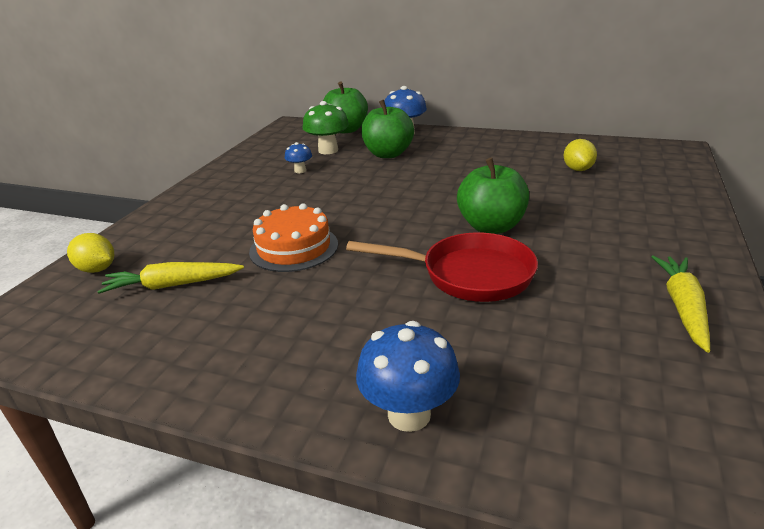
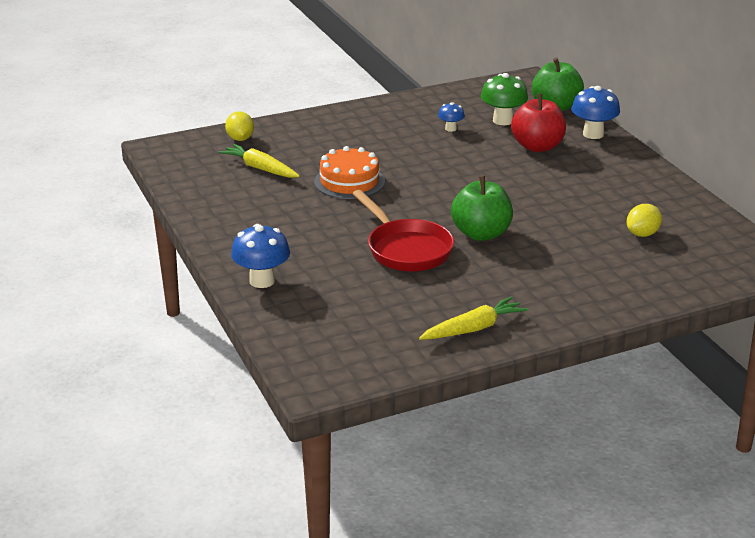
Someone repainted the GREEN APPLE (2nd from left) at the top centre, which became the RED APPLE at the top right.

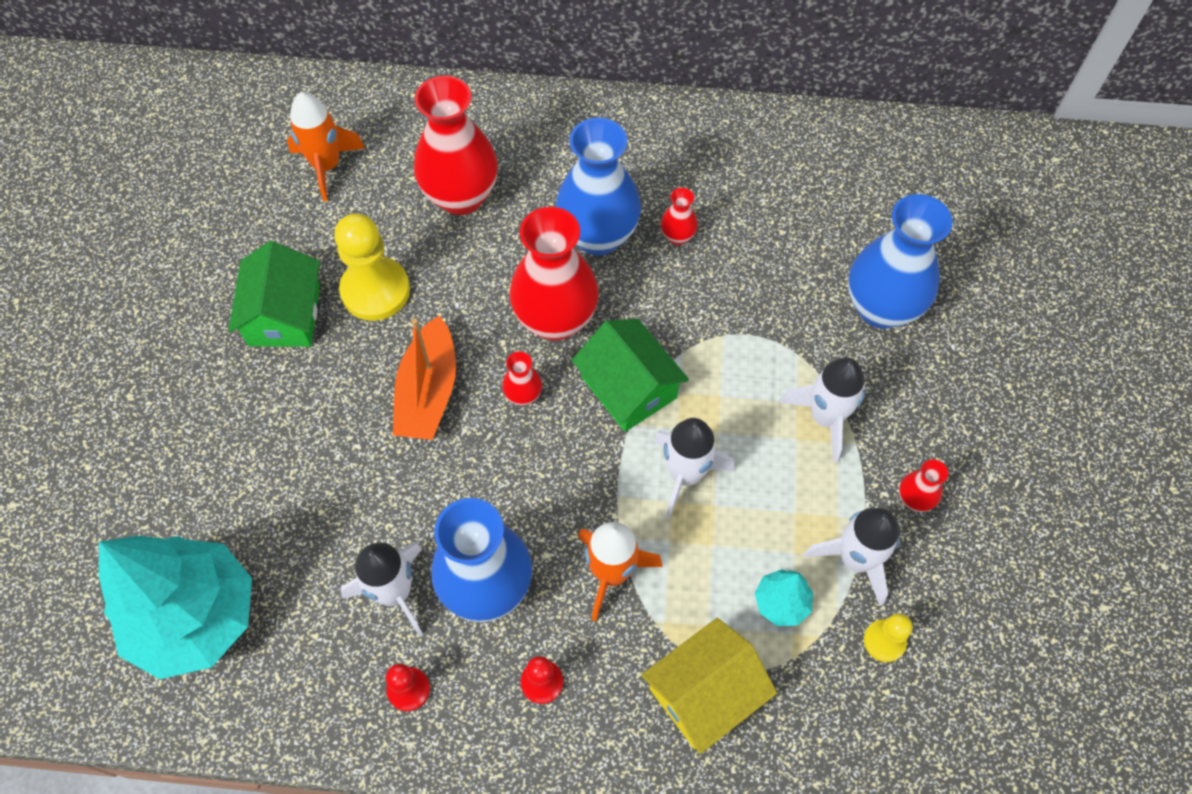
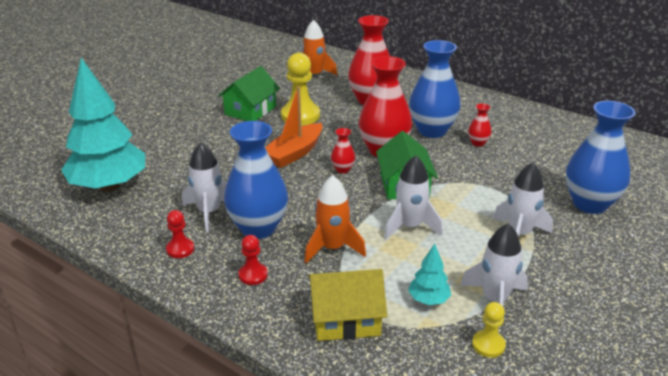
Someone took away the RED VASE (5th from left) at the middle right.

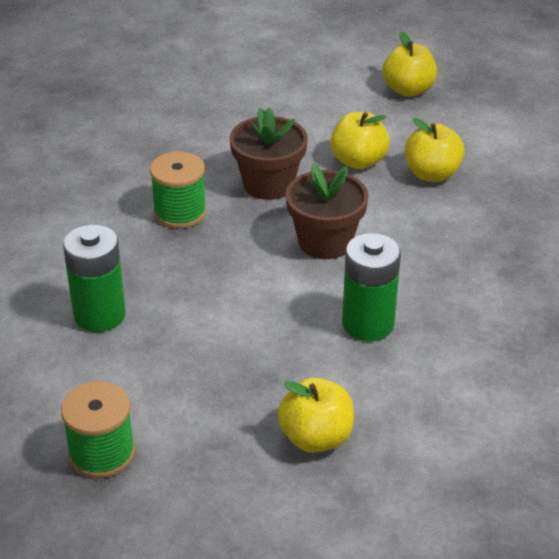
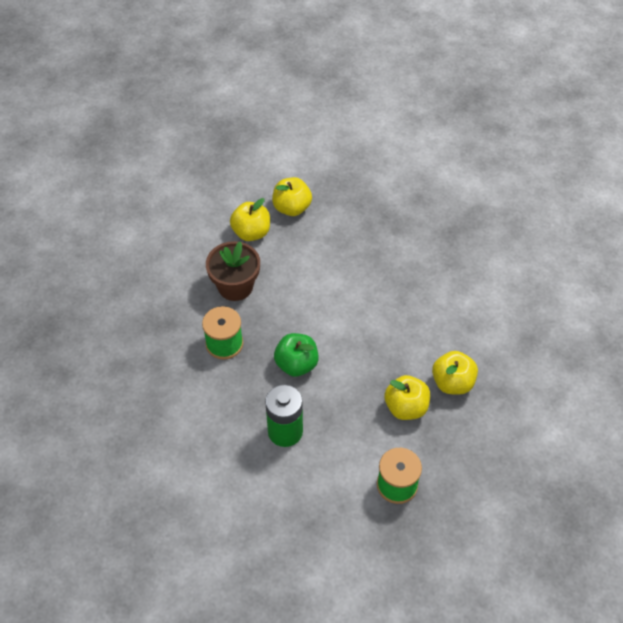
Someone put down the GREEN APPLE at the centre.
Someone carried the YELLOW APPLE (3rd from left) from the top right to the centre.
Someone took away the BROWN FLOWER POT (2nd from left) at the centre.
Someone took away the GREEN BATTERY (2nd from left) at the centre.

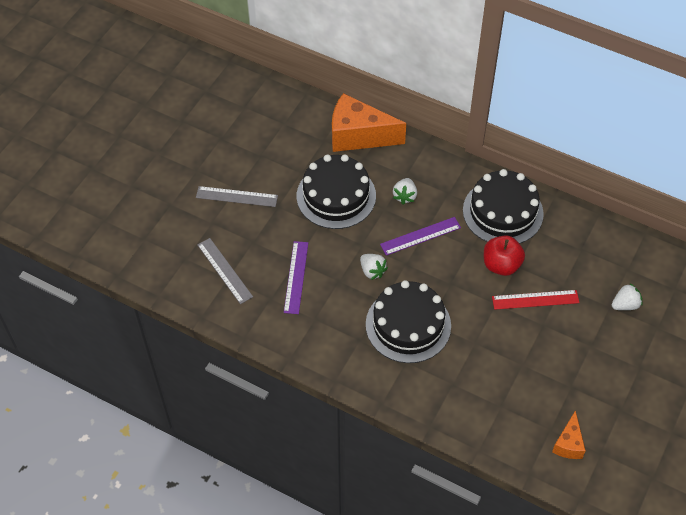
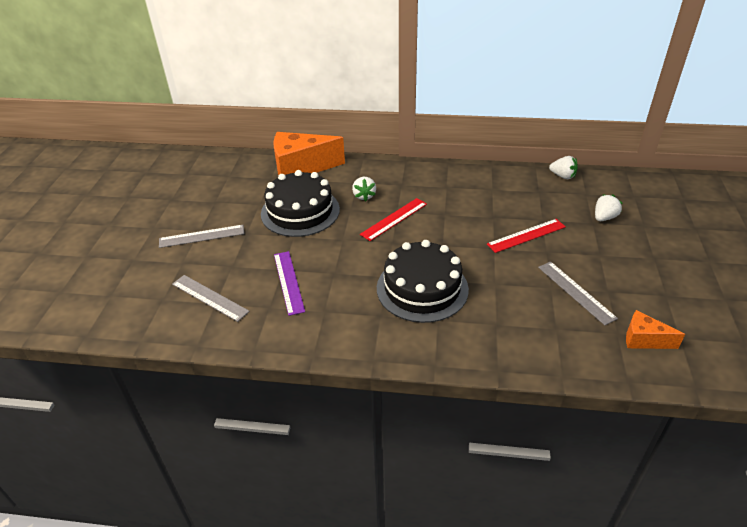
Someone repainted the PURPLE RULER (2nd from left) at the centre, which became the RED RULER (1st from left) at the centre.
Someone put down the GREY RULER (3rd from left) at the middle right.
Someone carried the WHITE STRAWBERRY (1st from left in the first image) from the centre to the top right.
Someone rotated the ORANGE CHEESE (2nd from left) at the bottom right by 120 degrees clockwise.
Someone took away the BLACK CAKE (3rd from left) at the middle right.
Someone took away the RED APPLE at the middle right.

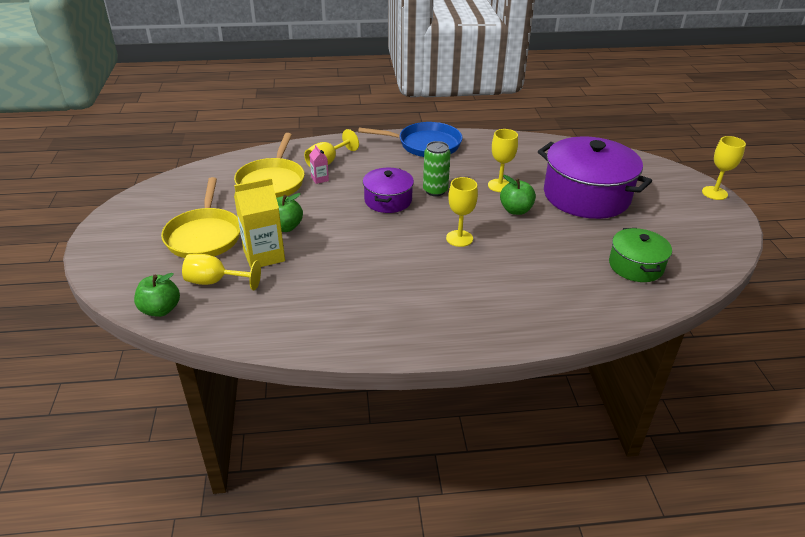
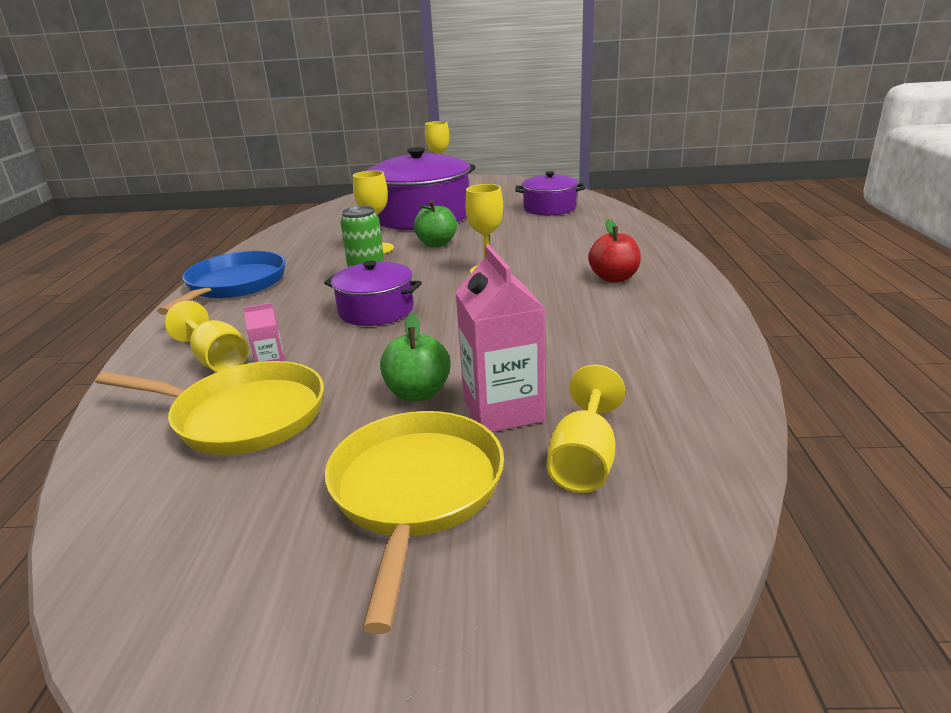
Someone rotated the YELLOW PAN (1st from left in the first image) at the middle left by 90 degrees counterclockwise.
Someone repainted the YELLOW CARTON at the middle left, which became the PINK CARTON (2nd from left) at the centre.
Someone repainted the GREEN POT at the middle right, which became the PURPLE POT (3rd from left) at the top centre.
Someone put down the RED APPLE at the centre.
Someone took away the GREEN APPLE (1st from left) at the middle left.

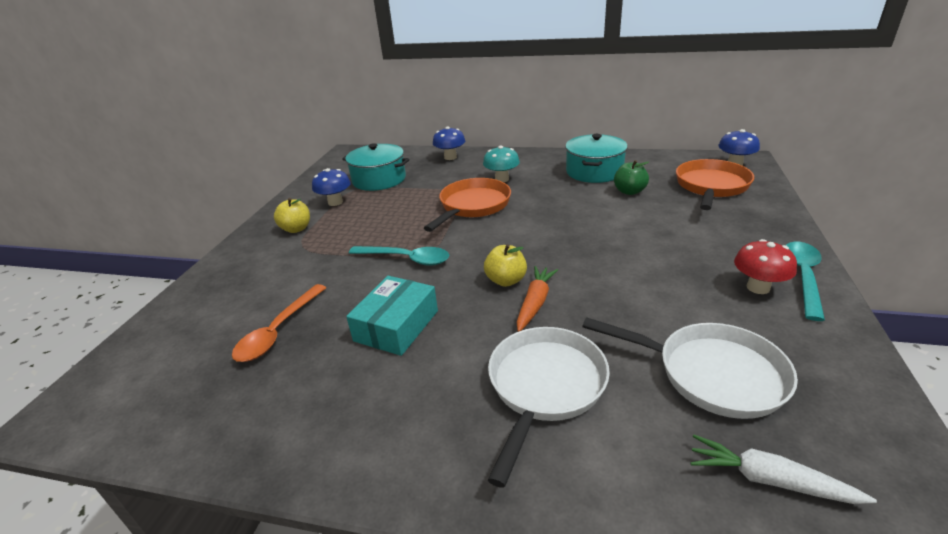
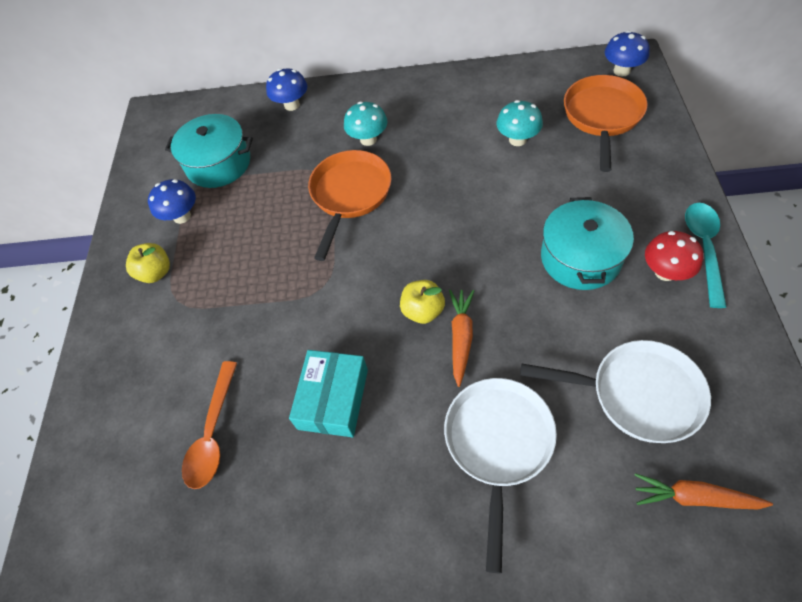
Someone swapped the GREEN APPLE at the top centre for the TURQUOISE MUSHROOM (2nd from left) at the top centre.
Someone carried the TURQUOISE POT (2nd from left) from the top centre to the middle right.
Someone repainted the WHITE CARROT at the bottom right, which became the ORANGE CARROT (2nd from left) at the bottom right.
Someone took away the TURQUOISE SPOON (1st from left) at the centre.

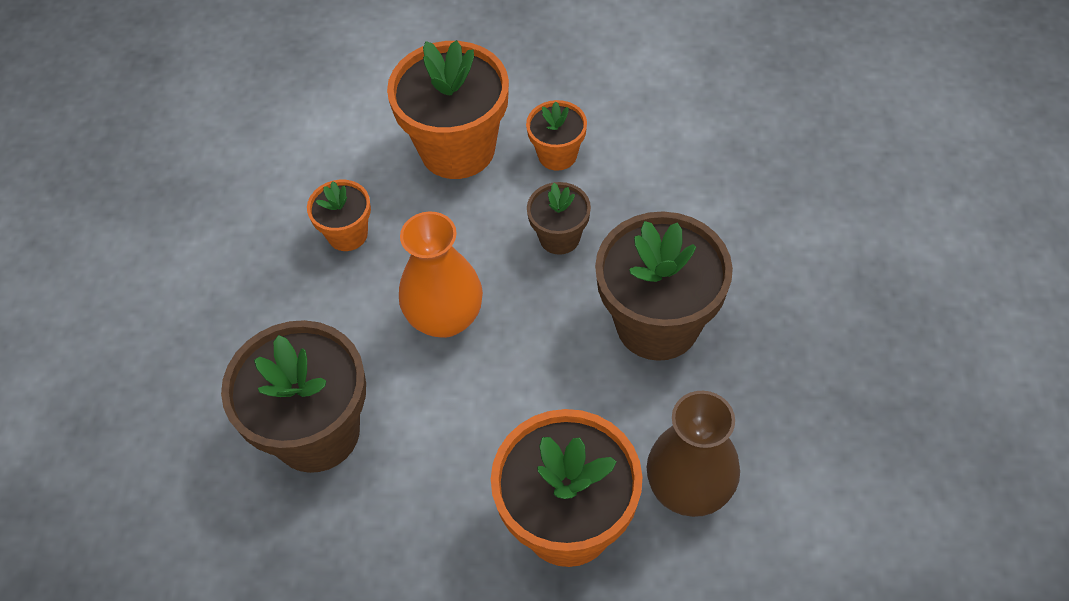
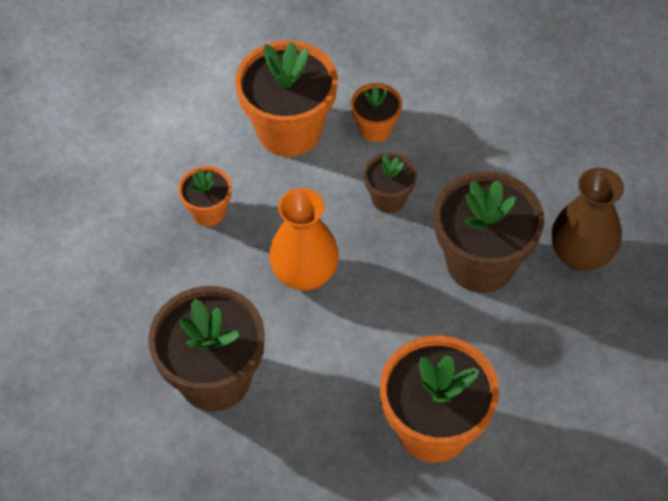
Someone carried the BROWN VASE from the bottom centre to the middle right.

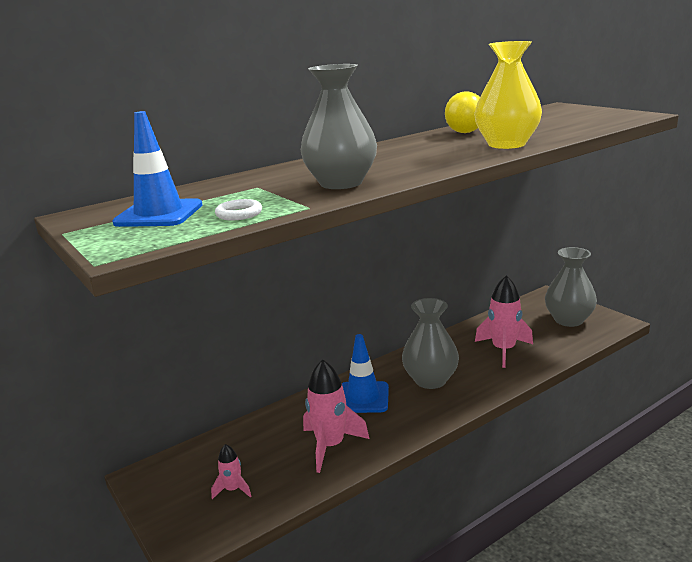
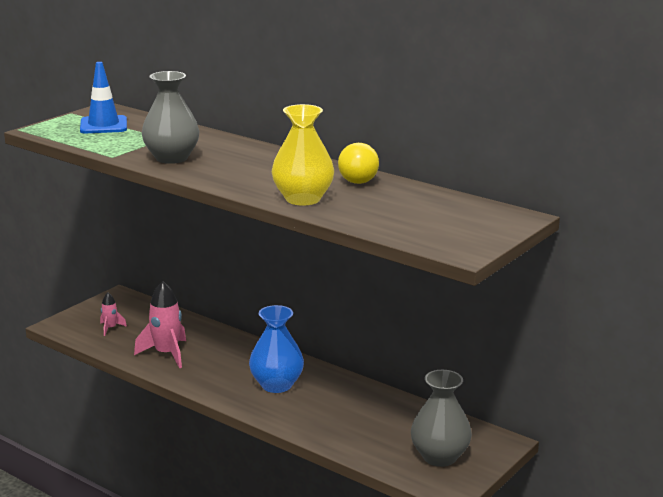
Someone repainted the GREY VASE (2nd from left) at the centre, which became the BLUE VASE at the bottom centre.
Someone took away the WHITE RING at the centre.
Someone took away the BLUE TRAFFIC CONE (2nd from left) at the centre.
Someone took away the PINK ROCKET (3rd from left) at the middle right.

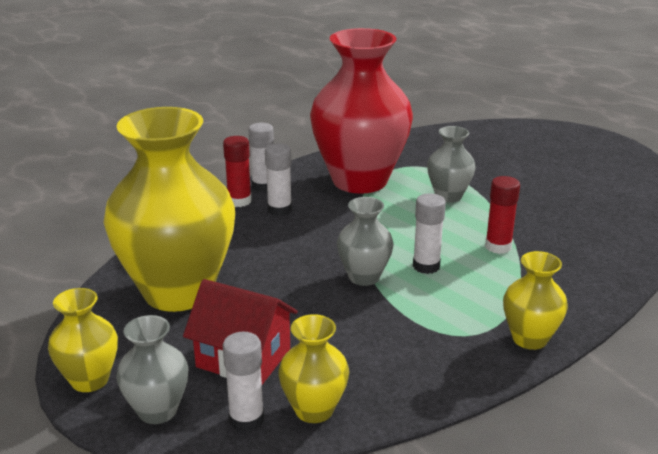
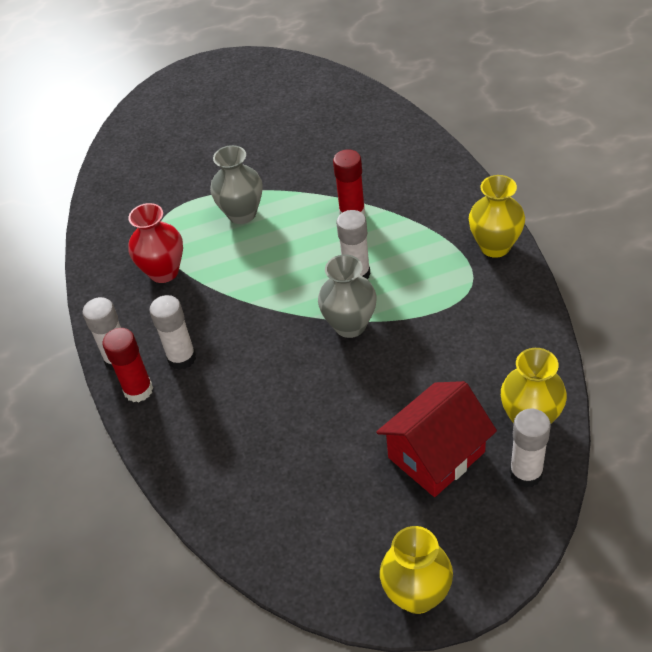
Someone scaled the RED VASE at the top centre by 0.46.
Someone took away the YELLOW VASE (2nd from left) at the middle left.
Someone took away the GREY VASE (1st from left) at the bottom left.

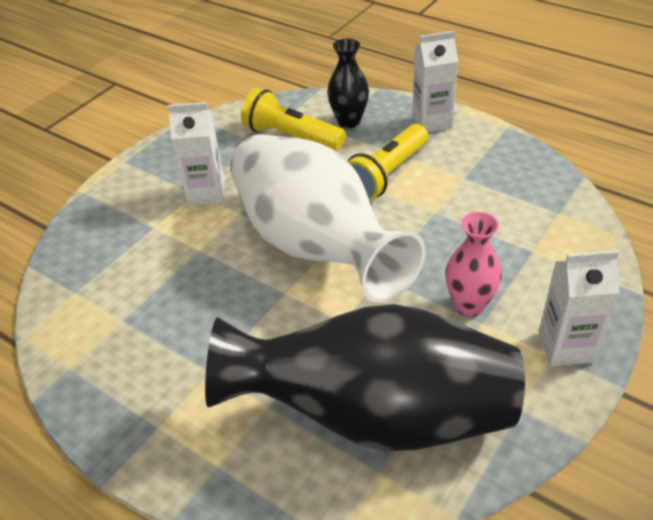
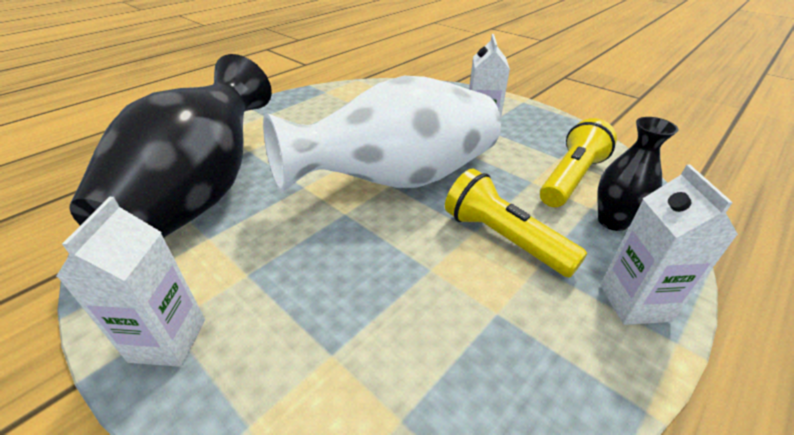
Someone took away the PINK VASE at the middle right.

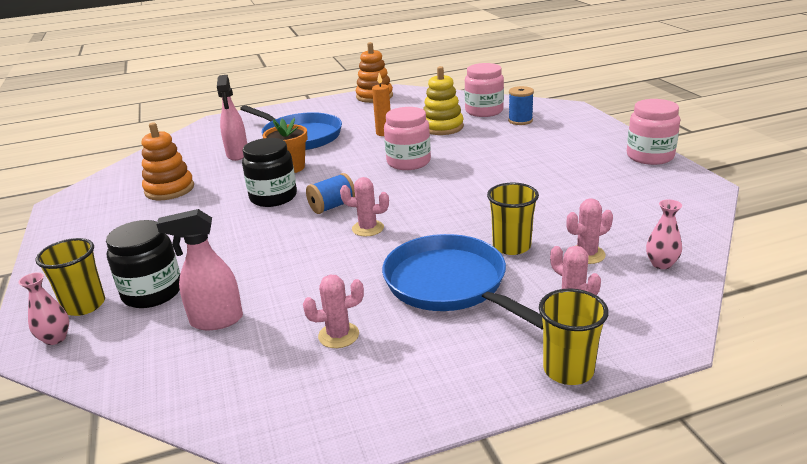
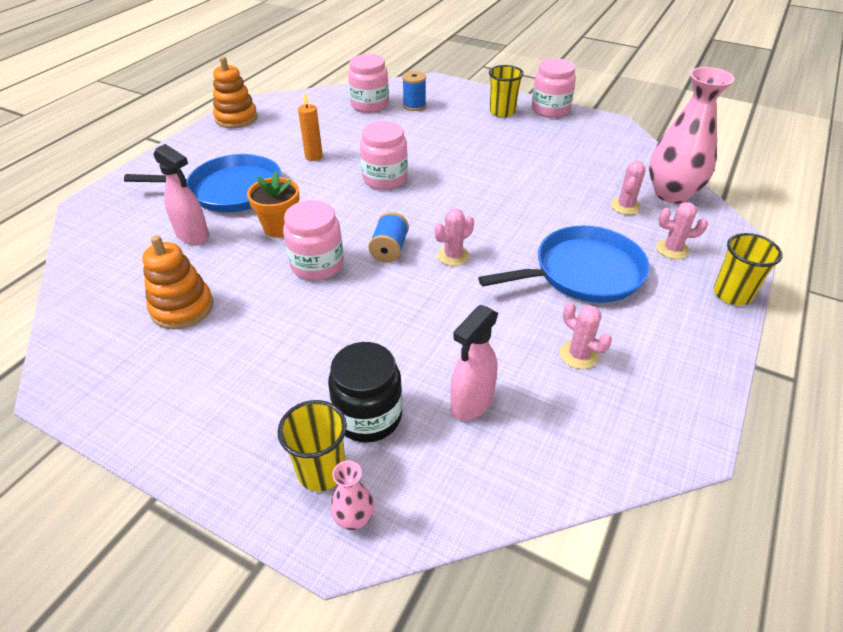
Someone repainted the BLACK JAR (2nd from left) at the centre, which became the PINK JAR (1st from left) at the centre.
Someone rotated the BLUE PAN (2nd from left) at the centre by 150 degrees clockwise.
Someone carried the YELLOW CUP (2nd from left) from the centre to the top centre.
Someone rotated the PINK CACTUS (1st from left in the first image) at the bottom centre by 75 degrees counterclockwise.
Someone scaled the PINK VASE (2nd from left) at the middle right by 2.32.
Someone took away the YELLOW STACKING TOY at the top centre.

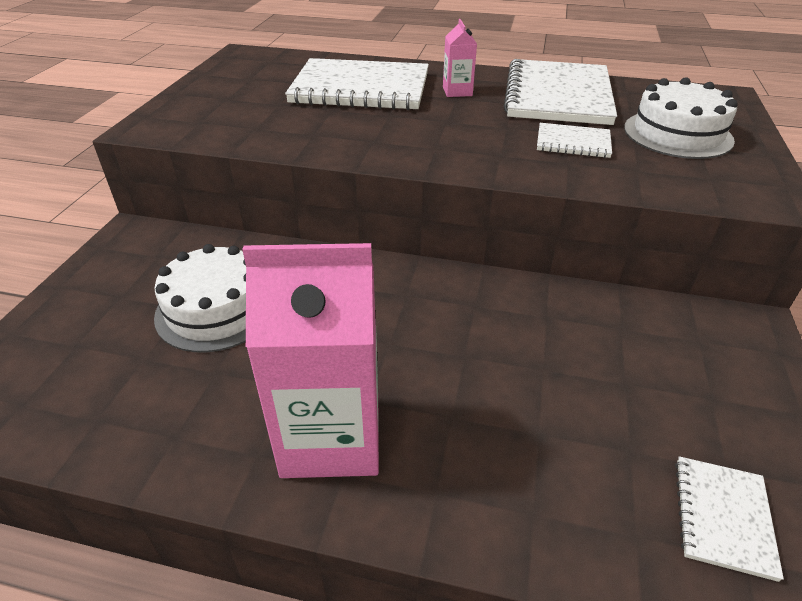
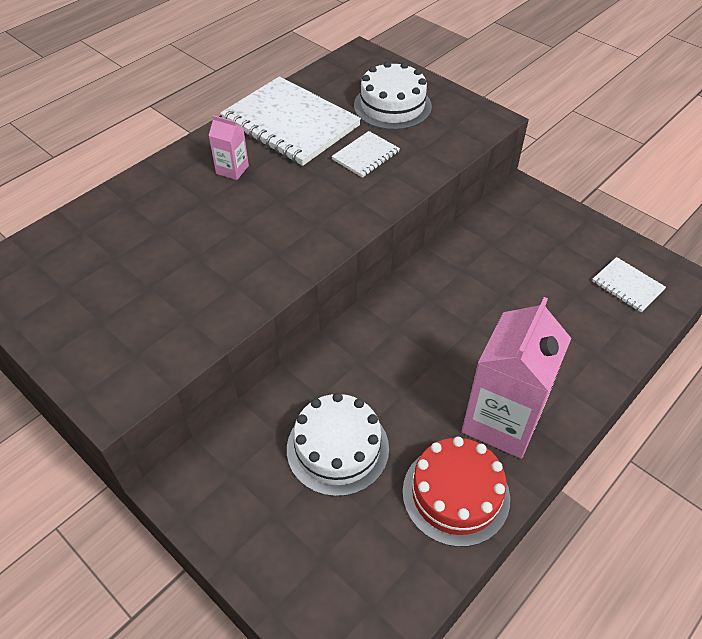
Someone put down the RED CAKE at the bottom centre.
Someone took away the WHITE NOTEBOOK (1st from left) at the top centre.

